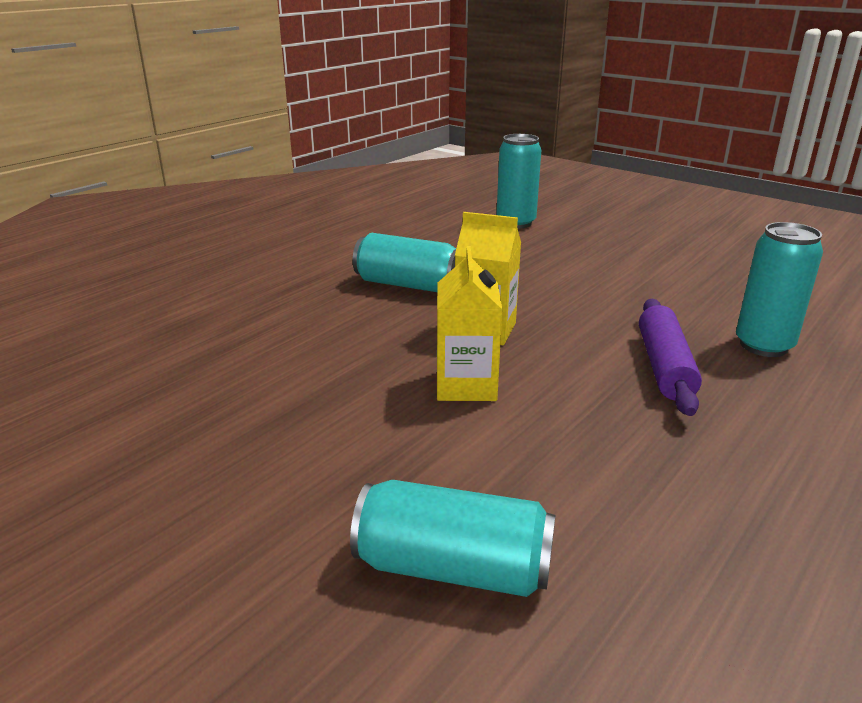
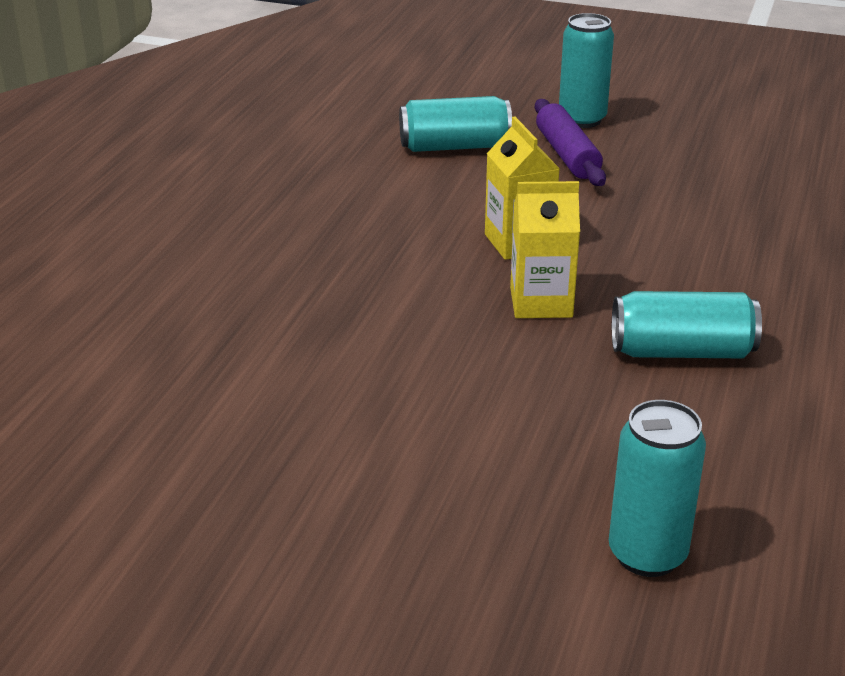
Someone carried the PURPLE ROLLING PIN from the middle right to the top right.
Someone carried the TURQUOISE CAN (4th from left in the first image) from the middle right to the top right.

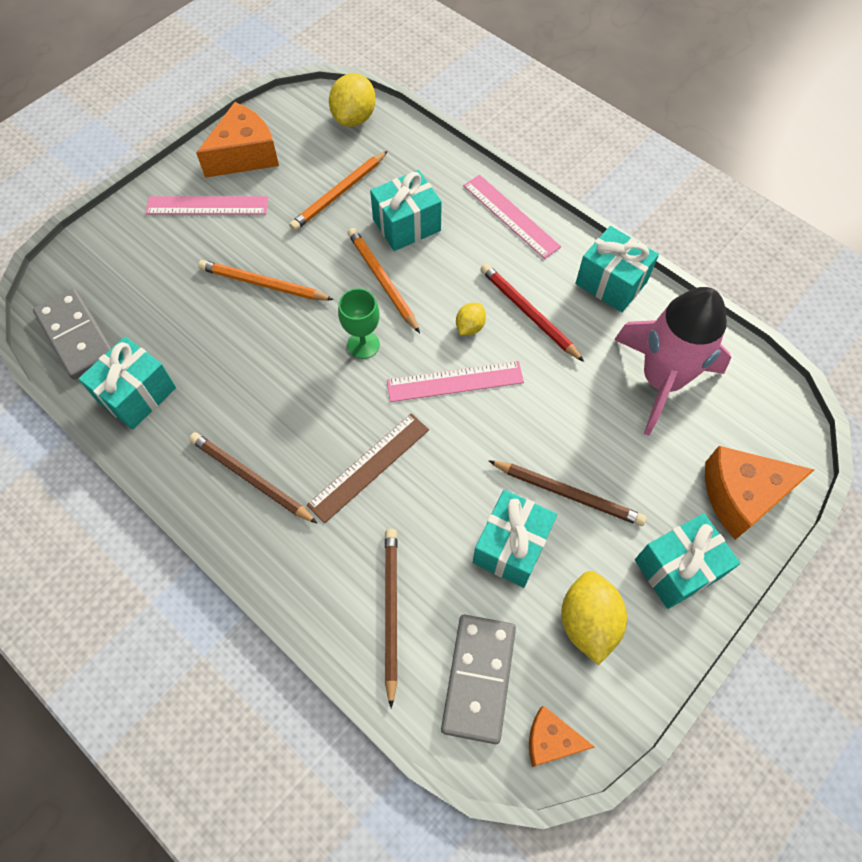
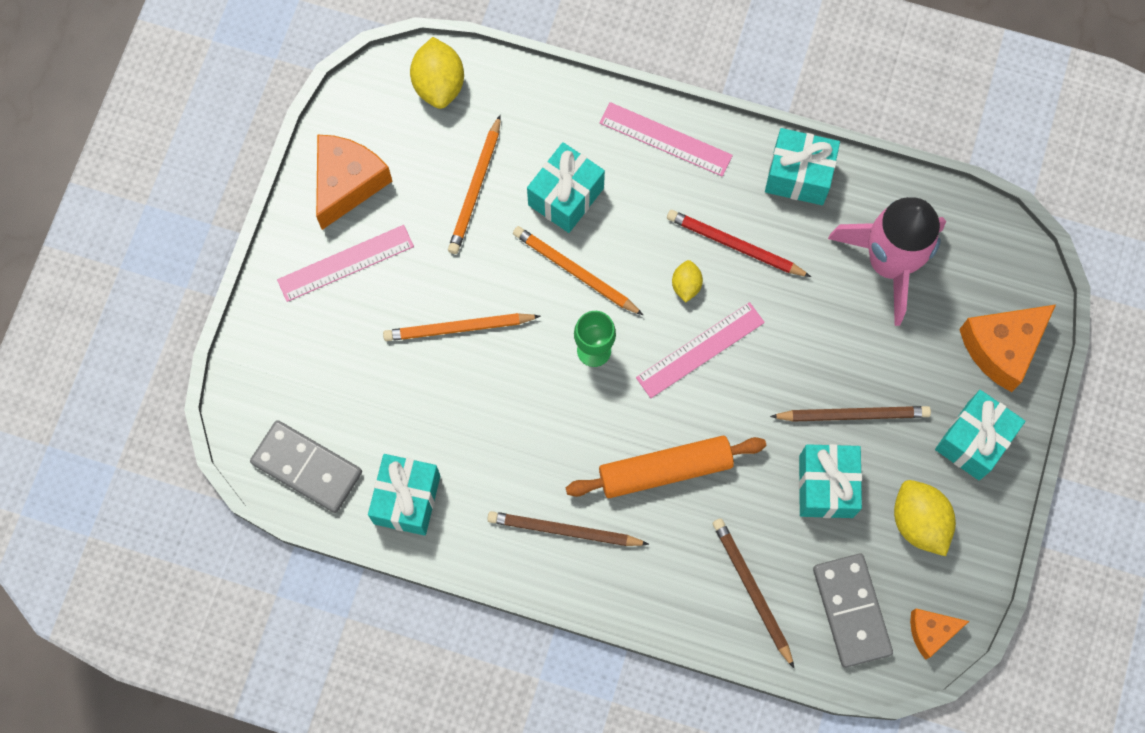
Someone swapped the BROWN RULER at the centre for the ORANGE ROLLING PIN at the centre.

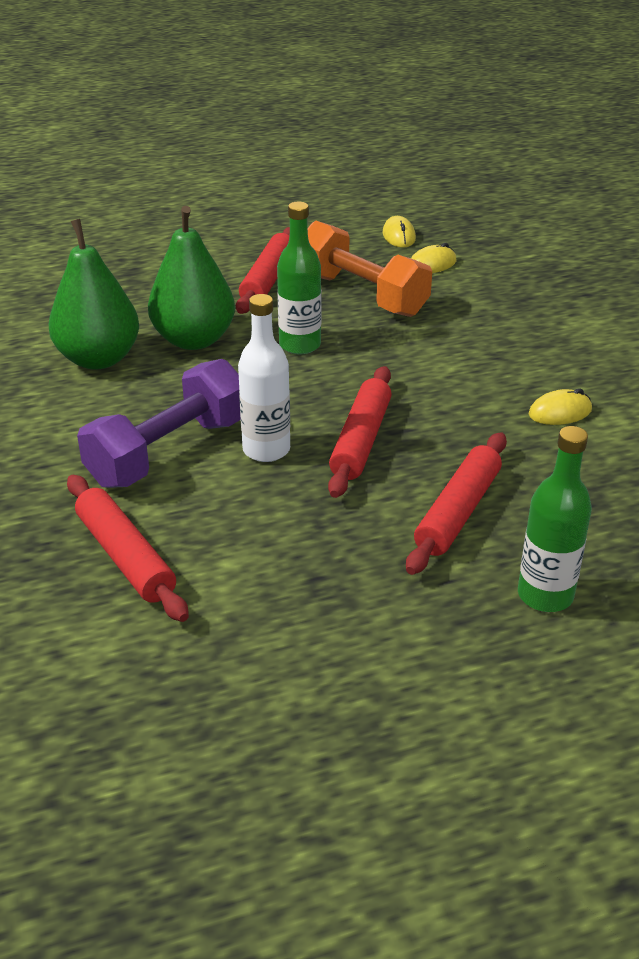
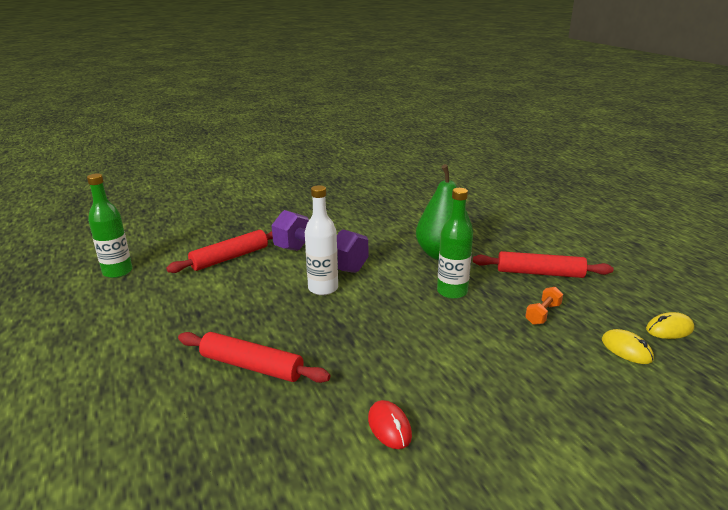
Someone carried the GREEN BOTTLE (2nd from left in the first image) from the middle right to the middle left.
Someone repainted the YELLOW MOUSE (3rd from left) at the middle right, which became the RED MOUSE at the bottom centre.
Someone scaled the ORANGE DUMBBELL at the top centre by 0.43.
Someone took away the GREEN PEAR (1st from left) at the top left.
Someone took away the RED ROLLING PIN (3rd from left) at the centre.

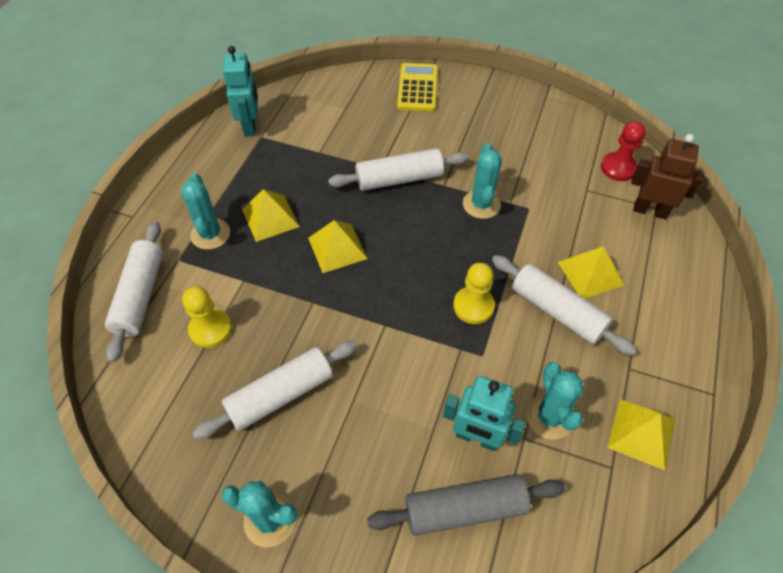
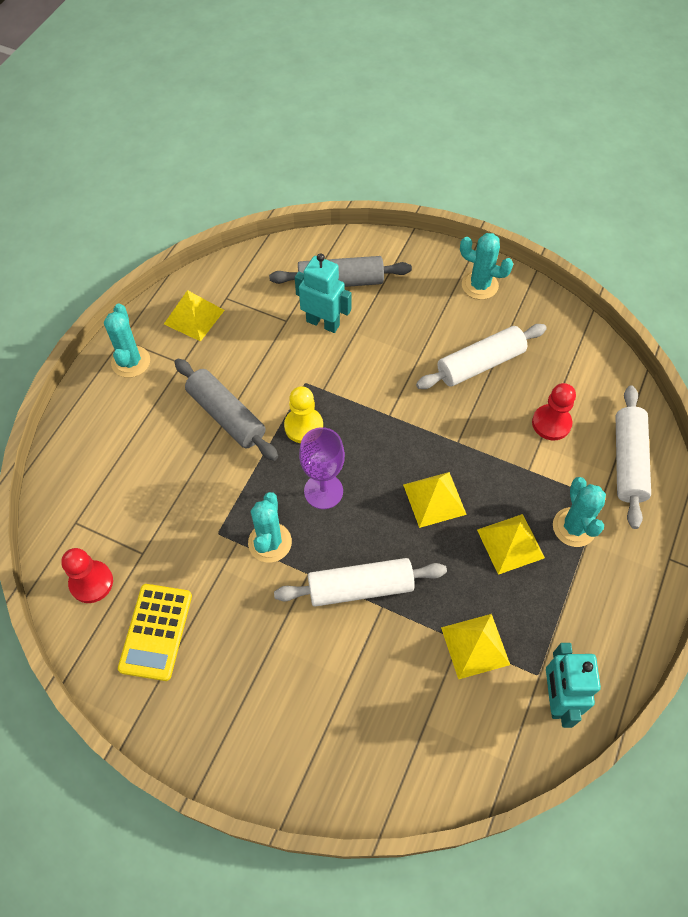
Someone carried the TURQUOISE CACTUS (4th from left in the first image) from the bottom right to the middle left.
Someone carried the YELLOW CALCULATOR from the top centre to the bottom left.
Someone repainted the WHITE ROLLING PIN (4th from left) at the middle right, which became the GREY ROLLING PIN (1st from left) at the middle left.
Someone put down the PURPLE GOBLET at the centre.
Someone carried the YELLOW PYRAMID (3rd from left) from the middle right to the bottom right.
Someone repainted the YELLOW PAWN (1st from left) at the middle left, which became the RED PAWN (2nd from left) at the middle right.
Someone took away the BROWN ROBOT at the top right.

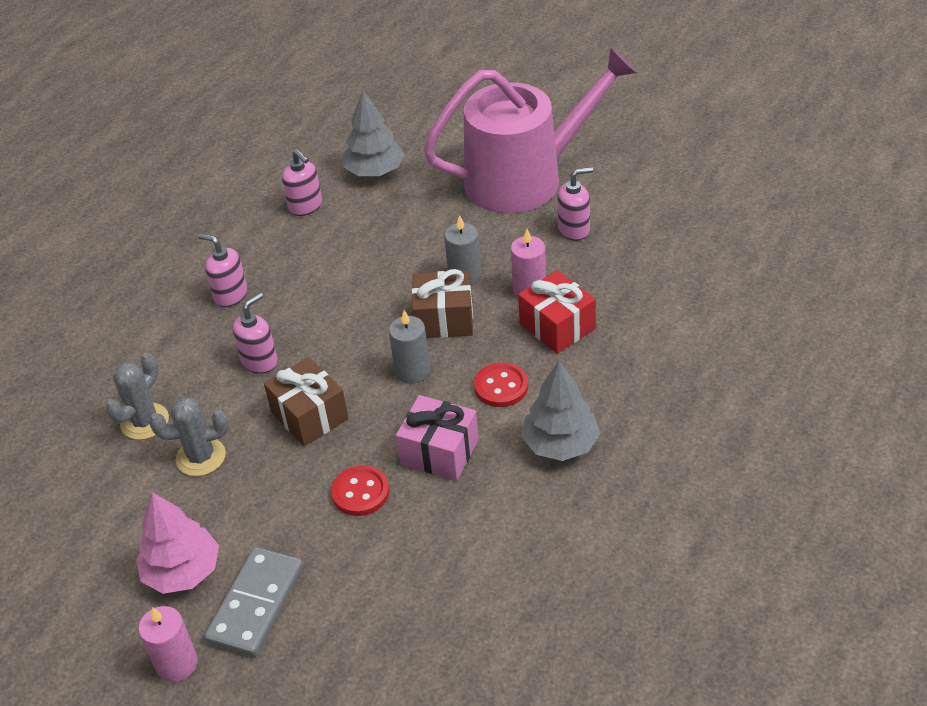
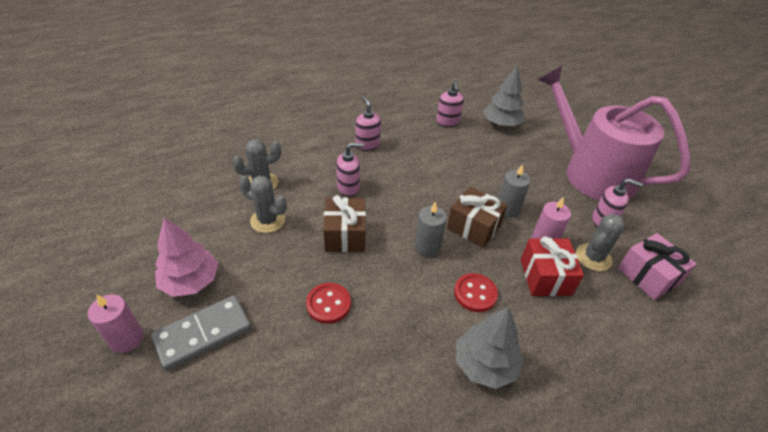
Someone rotated the PINK WATERING CAN at the top centre by 150 degrees counterclockwise.
Someone put down the GREY CACTUS (3rd from left) at the middle right.
Someone carried the PINK GIFT from the centre to the middle right.

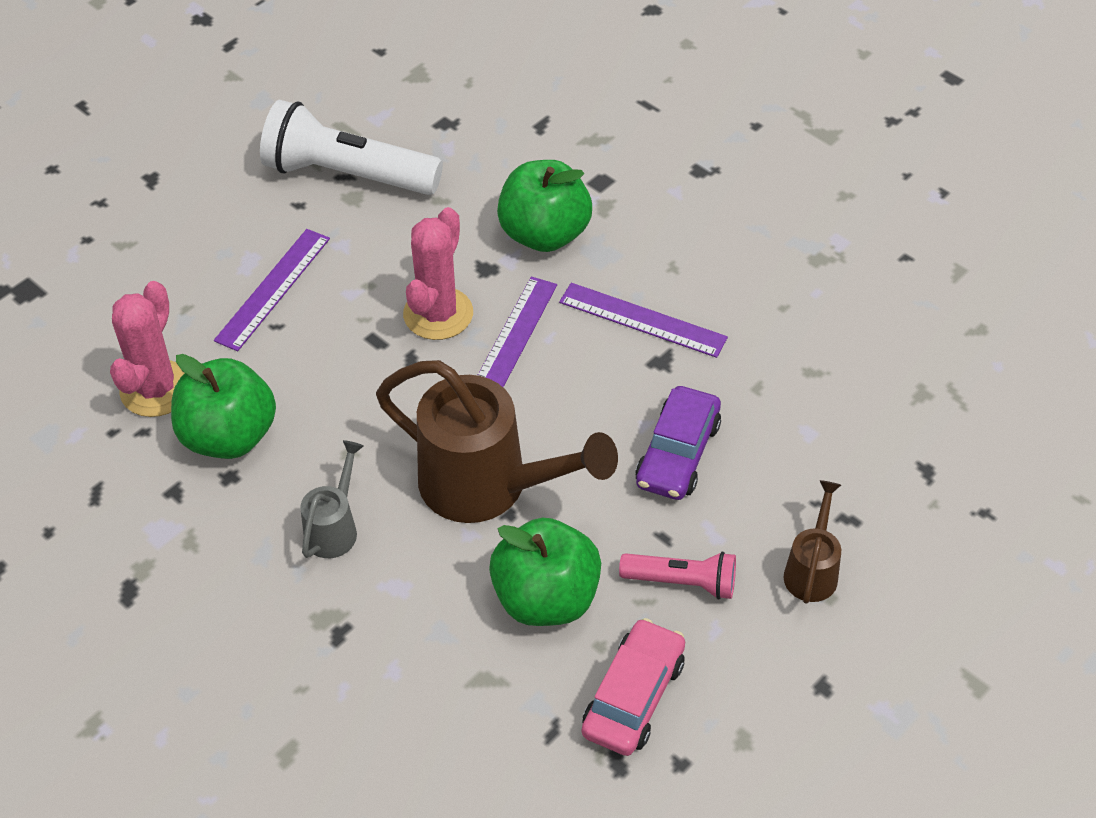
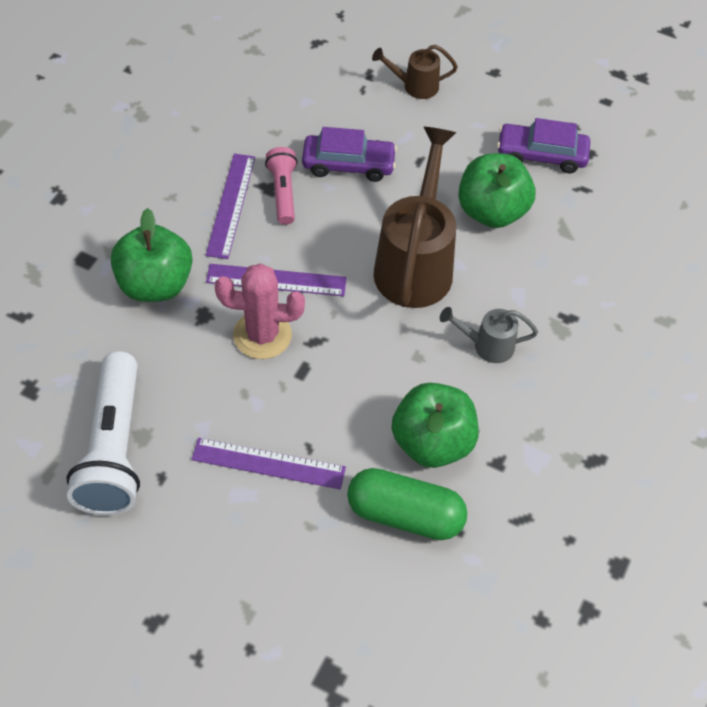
Someone carried the PINK FLASHLIGHT from the bottom centre to the top centre.
Someone swapped the PINK CACTUS (1st from left) at the middle left for the GREEN CAPSULE at the bottom centre.
Someone repainted the PINK CAR at the bottom centre, which became the PURPLE CAR (2nd from left) at the top right.

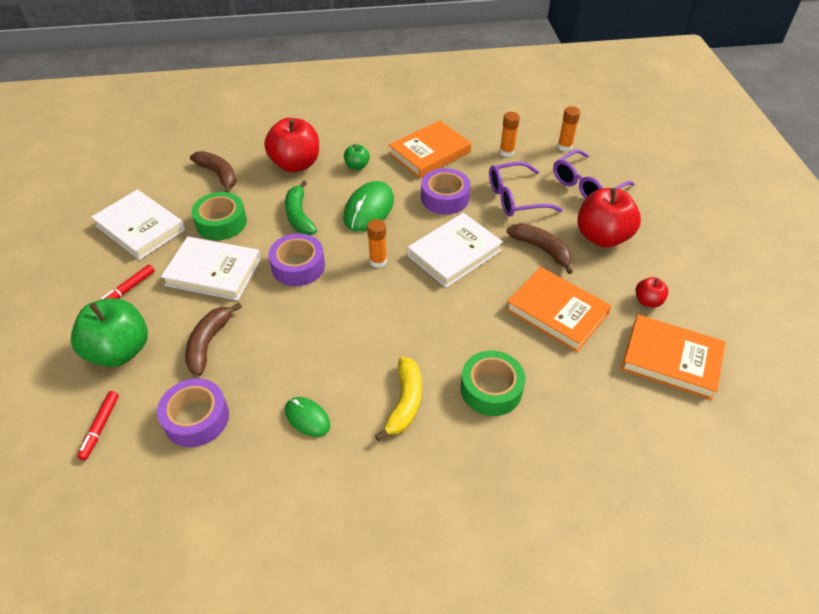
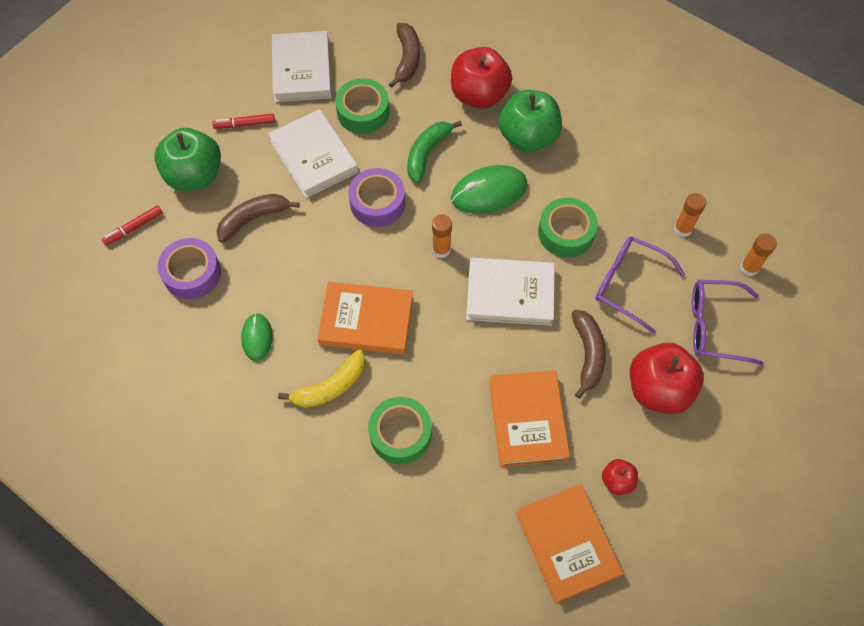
Someone carried the ORANGE BOOK (1st from left) from the top centre to the centre.
Someone scaled the GREEN APPLE (2nd from left) at the top centre by 2.08.
Someone repainted the PURPLE TAPE (3rd from left) at the top centre, which became the GREEN TAPE (3rd from left) at the centre.

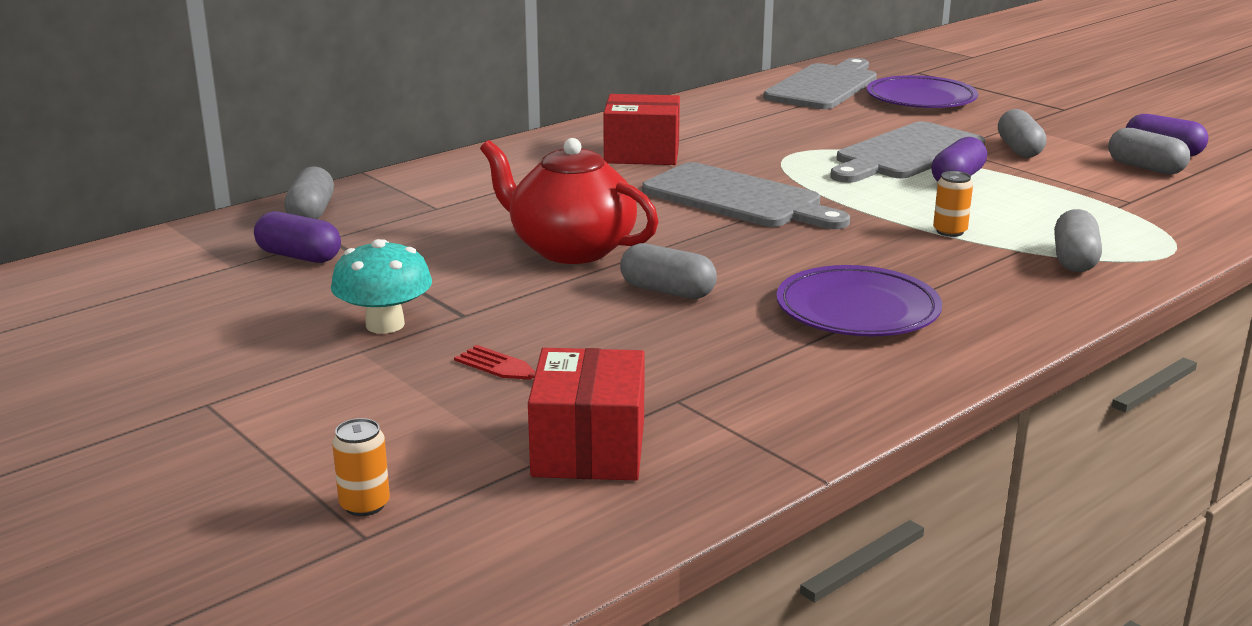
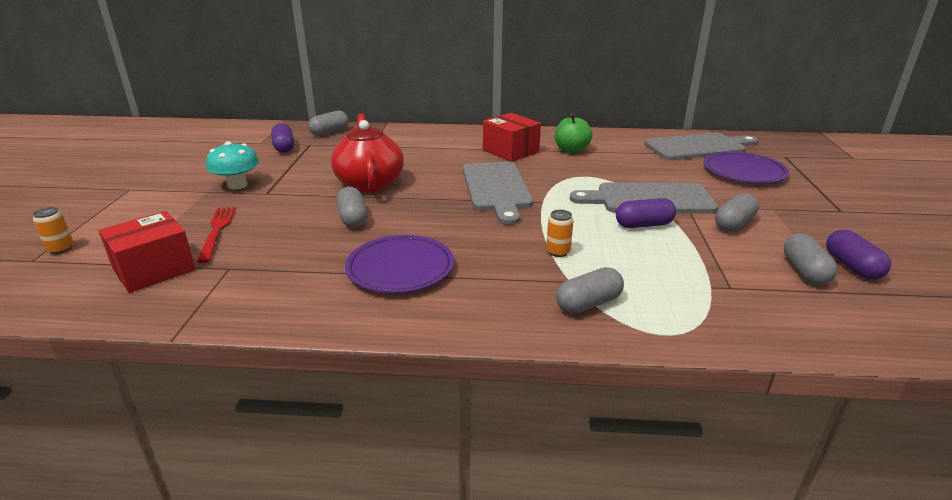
Someone put down the GREEN APPLE at the top centre.

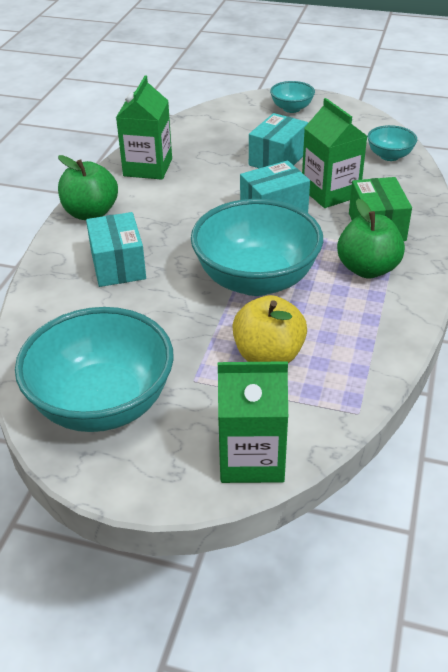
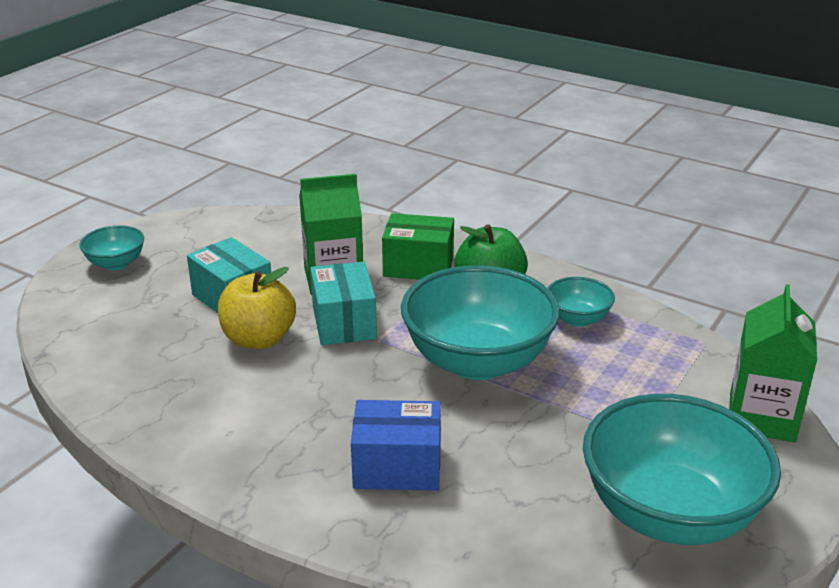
Someone carried the YELLOW APPLE from the centre to the middle left.
Someone repainted the TURQUOISE BOX (1st from left) at the middle left, which became the BLUE BOX at the bottom centre.
Someone carried the TURQUOISE BOWL (4th from left in the first image) from the top right to the middle right.
Someone took away the GREEN APPLE (1st from left) at the top left.
Someone took away the GREEN CARTON (1st from left) at the top left.

